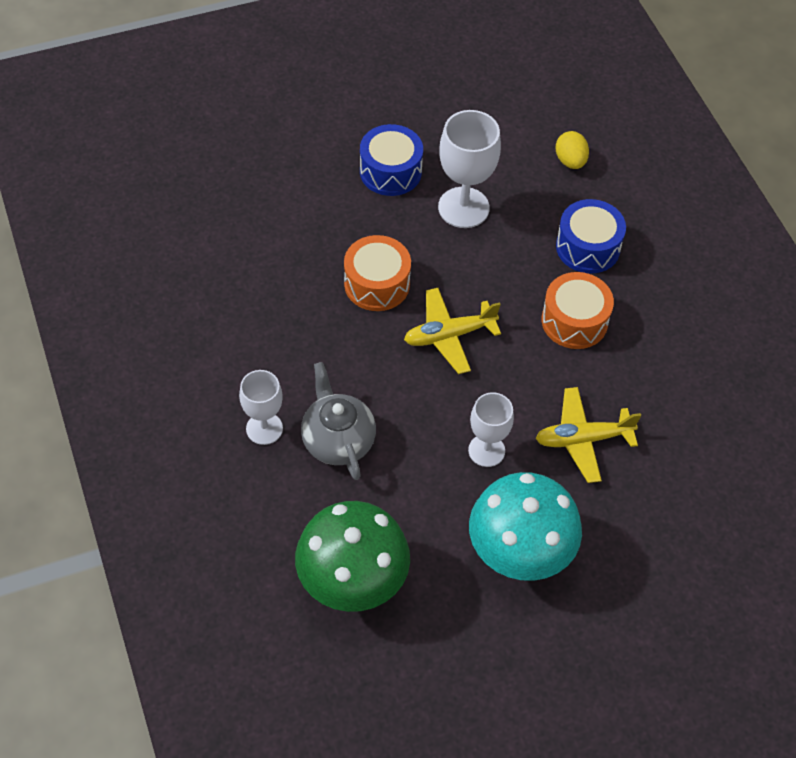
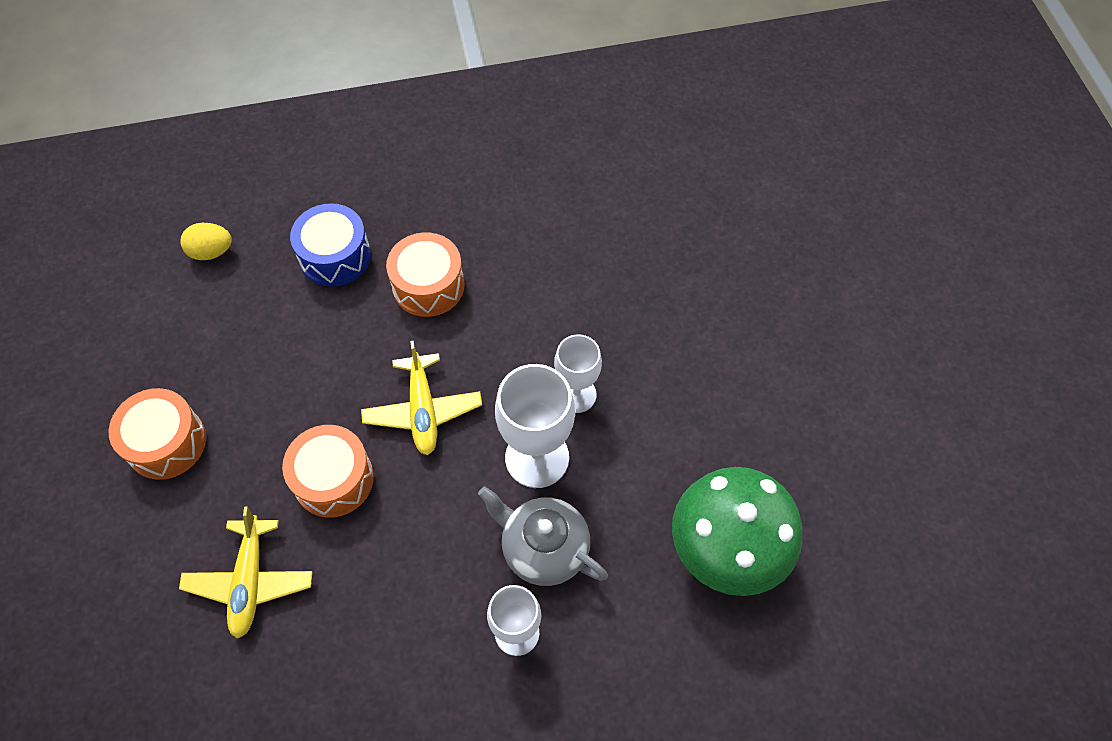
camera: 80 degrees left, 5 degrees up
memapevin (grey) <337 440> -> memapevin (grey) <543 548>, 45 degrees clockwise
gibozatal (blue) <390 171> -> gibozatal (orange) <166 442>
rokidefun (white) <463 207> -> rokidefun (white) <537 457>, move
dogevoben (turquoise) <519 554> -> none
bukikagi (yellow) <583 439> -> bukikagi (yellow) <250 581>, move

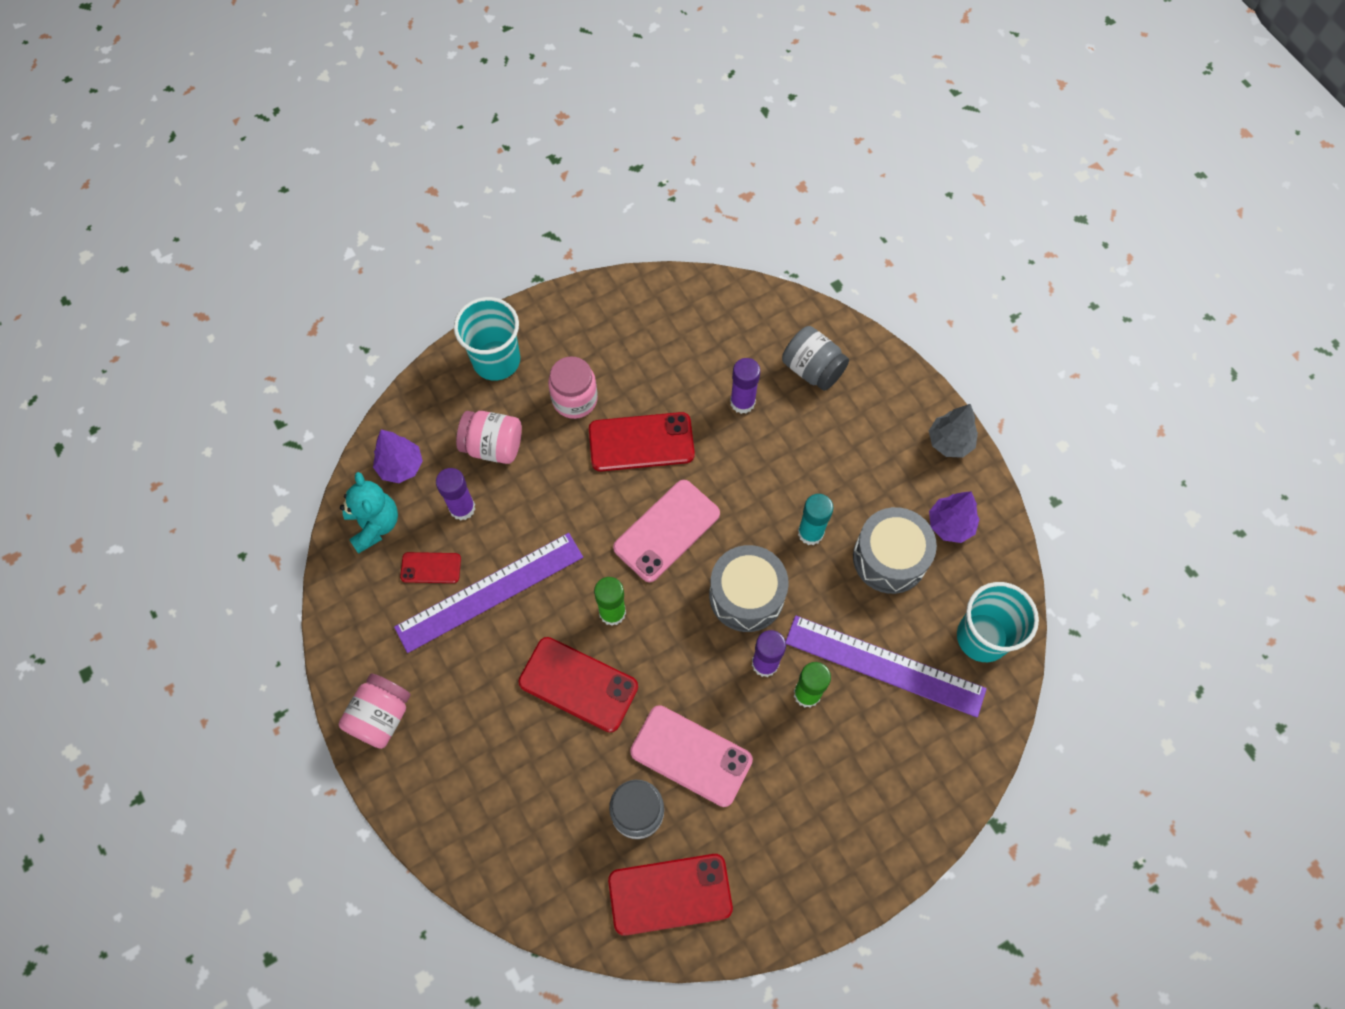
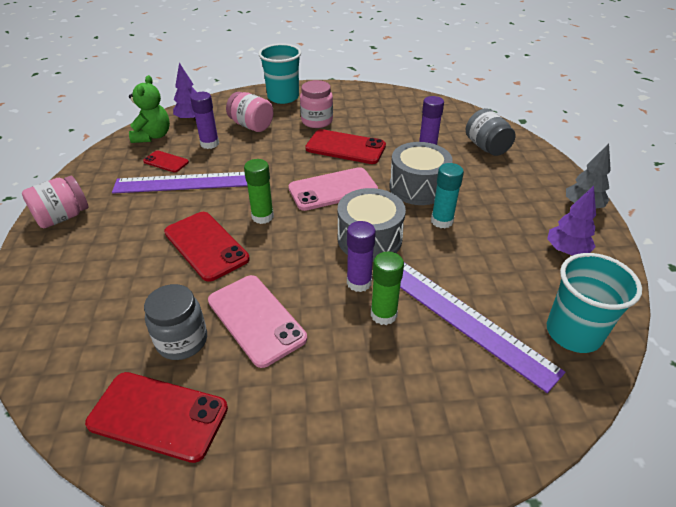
camera: 25 degrees right, 25 degrees down
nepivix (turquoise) <374 524> -> nepivix (green) <153 136>
gibozatal (grey) <889 558> -> gibozatal (grey) <418 187>, move

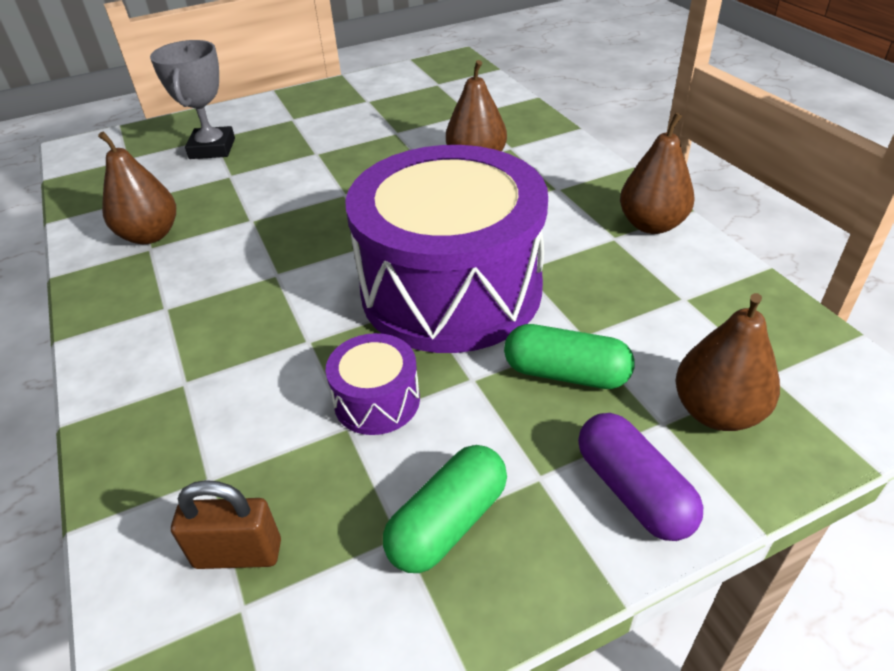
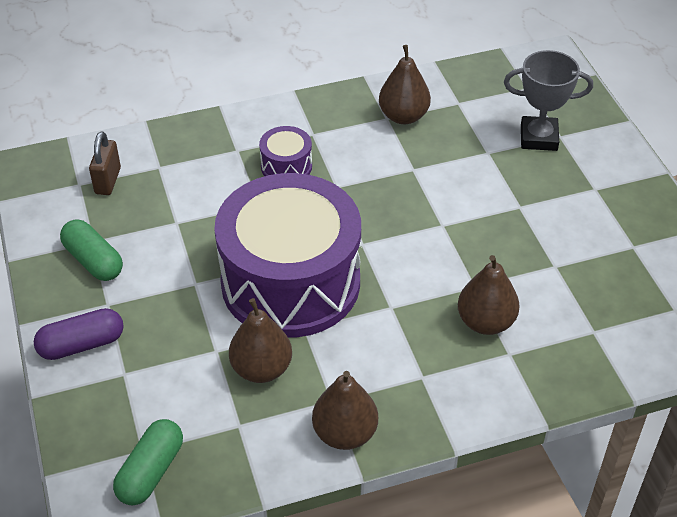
camera: 95 degrees right, 5 degrees up
gibozatal (purple) <377 401> -> gibozatal (purple) <286 166>, move
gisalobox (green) <566 373> -> gisalobox (green) <151 471>, move
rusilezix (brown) <717 412> -> rusilezix (brown) <261 369>, move

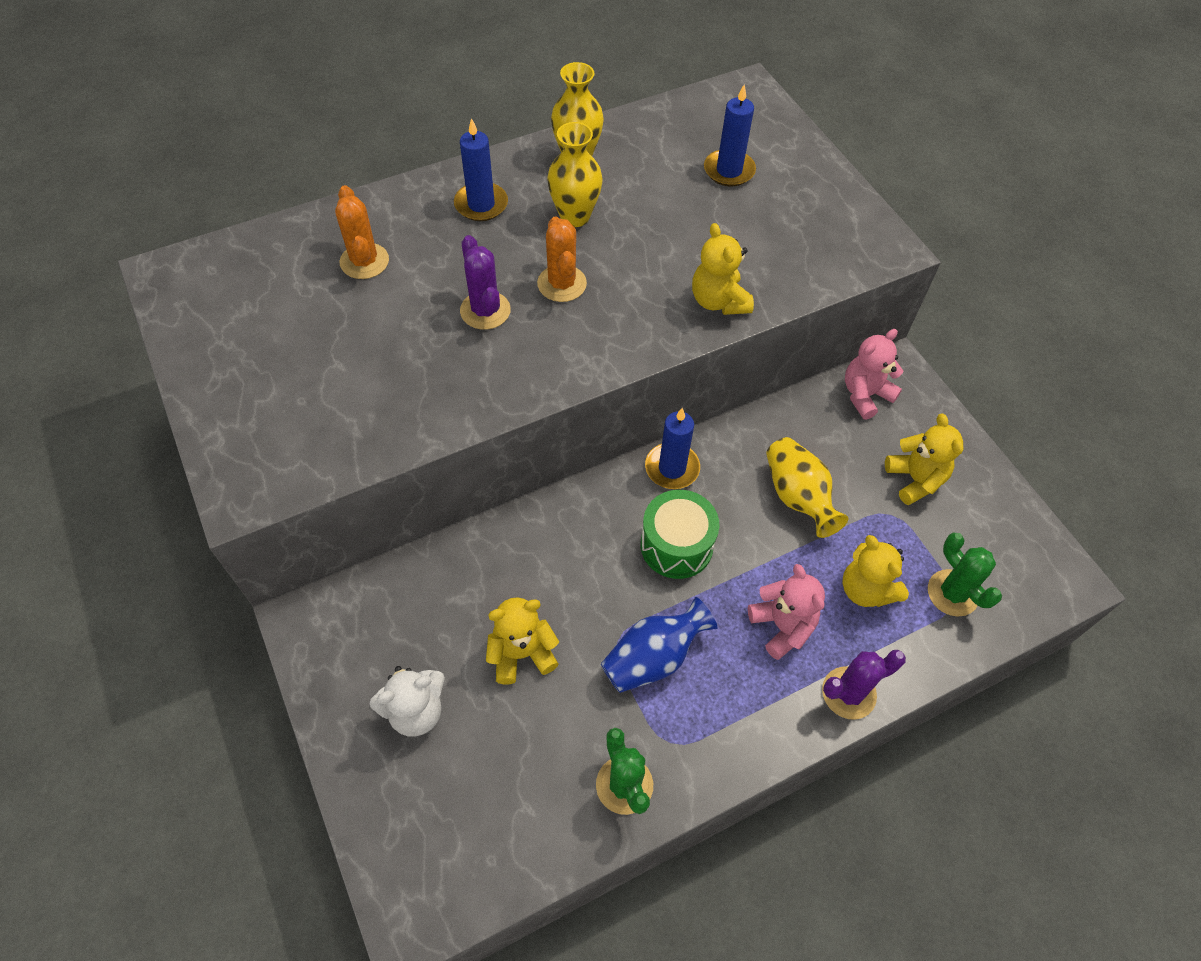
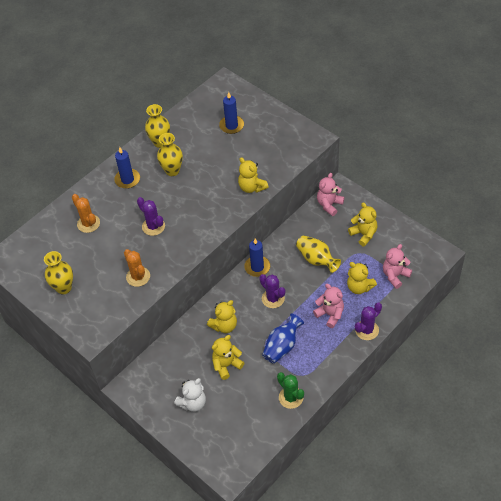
camera: 15 degrees left, 5 degrees down
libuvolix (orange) <562 284> -> libuvolix (orange) <138 277>, move
gibozatal (green) <676 545> -> libuvolix (purple) <273 298>
libuvolix (green) <952 593> -> nepivix (pink) <395 275>
none -> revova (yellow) <64 288>
none -> nepivix (yellow) <224 326>

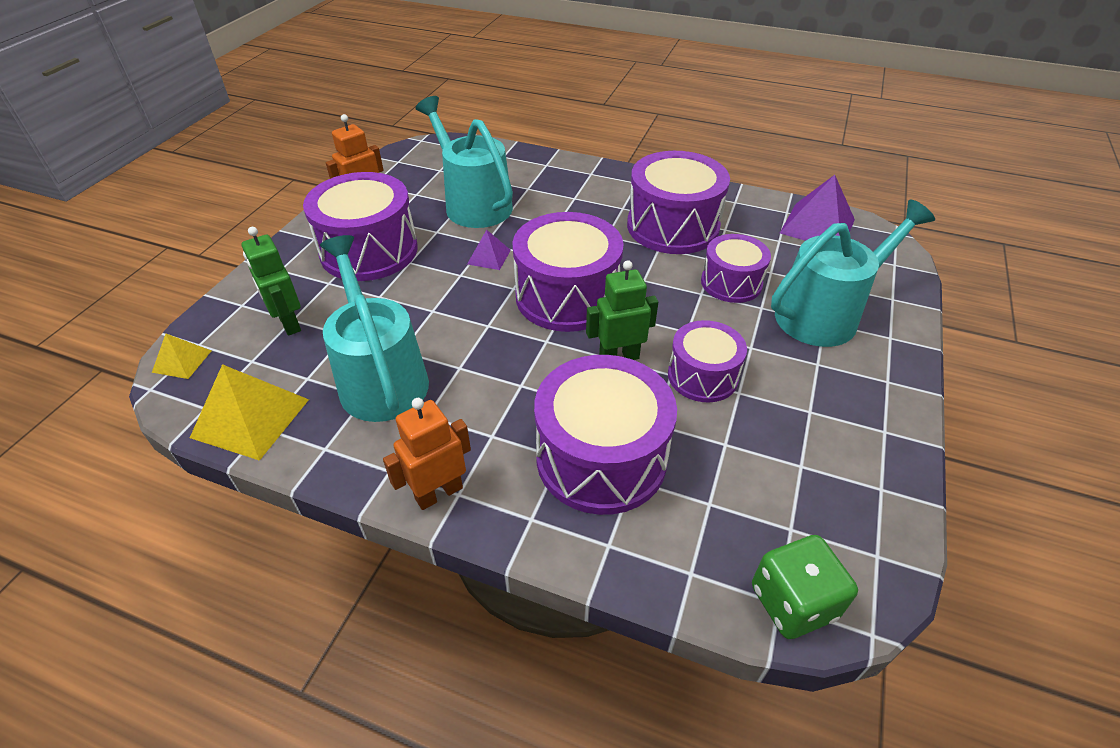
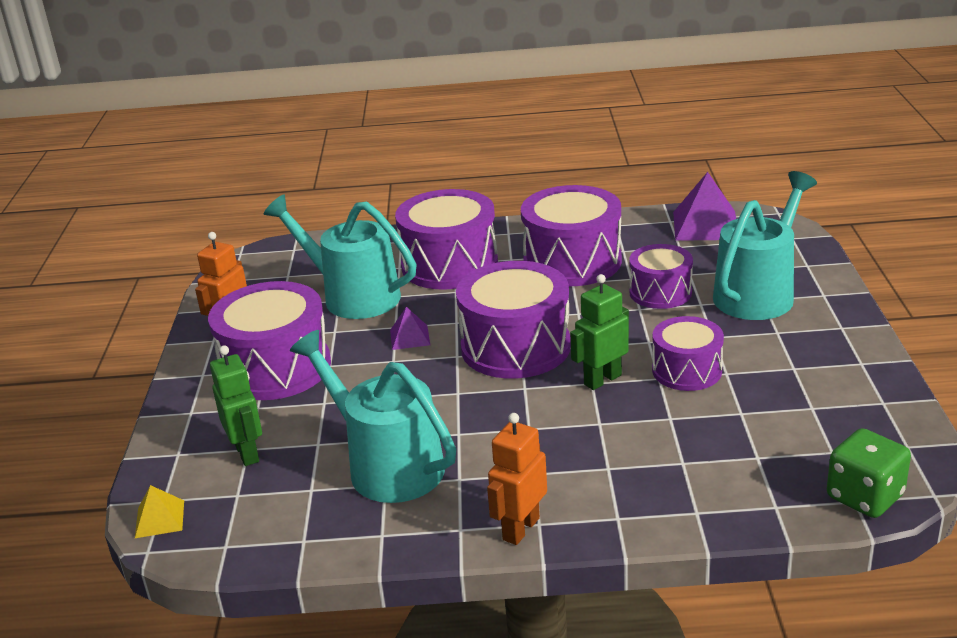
camera: 20 degrees left, 15 degrees down
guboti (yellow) <250 418> -> none
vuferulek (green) <289 323> -> vuferulek (green) <247 453>, 150 degrees counterclockwise
gibozatal (purple) <601 458> -> gibozatal (purple) <449 265>, move

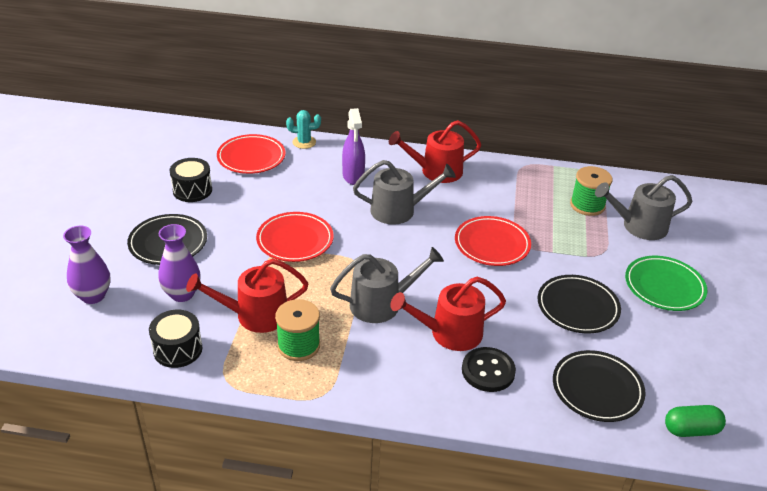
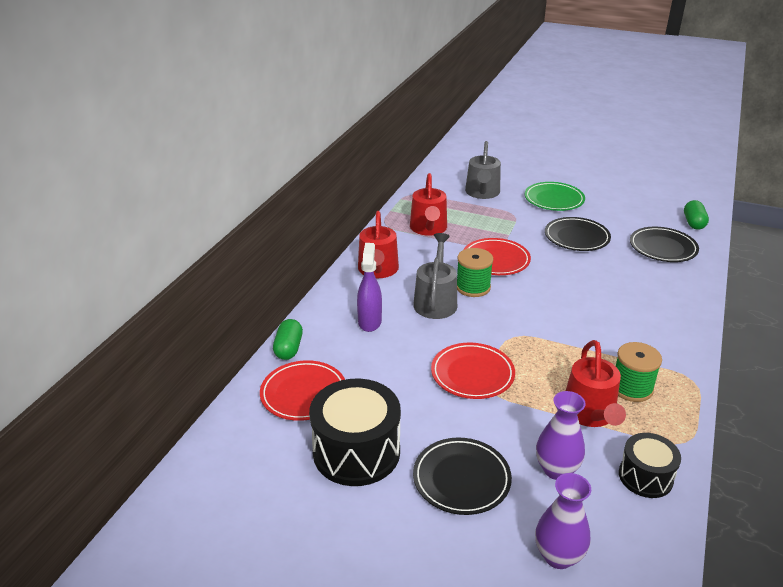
camera: 75 degrees left, 5 degrees down
gibozatal (black) <192 190> -> gibozatal (black) <356 451>, x1.72
libuvolix (turquoise) <304 142> -> gisalobox (green) <288 348>
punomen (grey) <381 304> -> none
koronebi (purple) <353 176> -> koronebi (purple) <370 321>, 90 degrees counterclockwise
punomen (red) <450 333> -> punomen (red) <428 228>, move
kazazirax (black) <488 371> -> none
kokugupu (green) <587 205> -> kokugupu (green) <473 287>, move

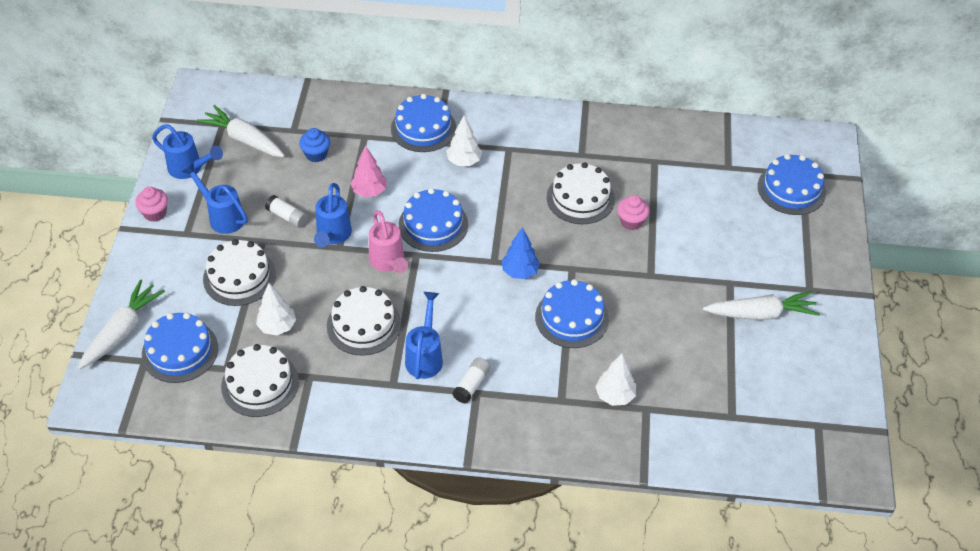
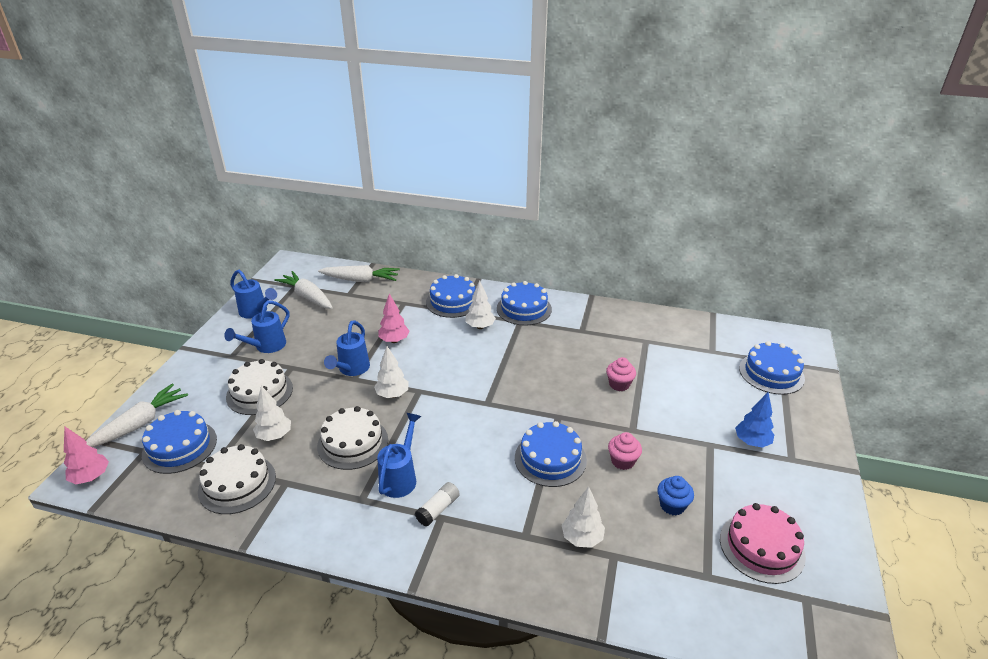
camera: 10 degrees right, 15 degrees down
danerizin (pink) <155 213> -> danerizin (pink) <622 461>, move
punomen (blue) <222 216> -> punomen (blue) <266 347>, 105 degrees counterclockwise
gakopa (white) <287 217> -> none
danerizin (blue) <316 154> -> danerizin (blue) <672 505>, move
punomen (pink) <388 263> -> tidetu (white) <392 395>
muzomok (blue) <433 224> -> muzomok (blue) <524 309>, move
tidetu (blue) <520 272> -> tidetu (blue) <752 442>, move
muzomok (white) <580 198> -> none
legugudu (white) <760 314> -> legugudu (white) <360 280>, move
none -> tidetu (pink) <91 477>
none -> muzomok (pink) <761 547>

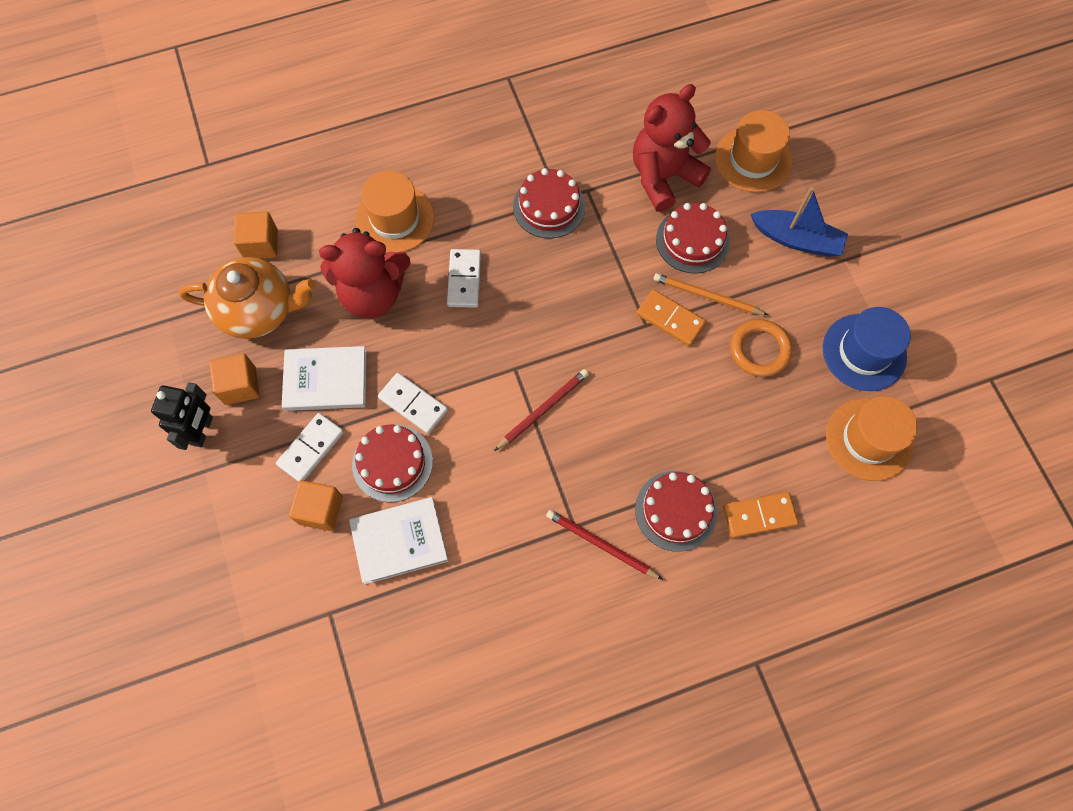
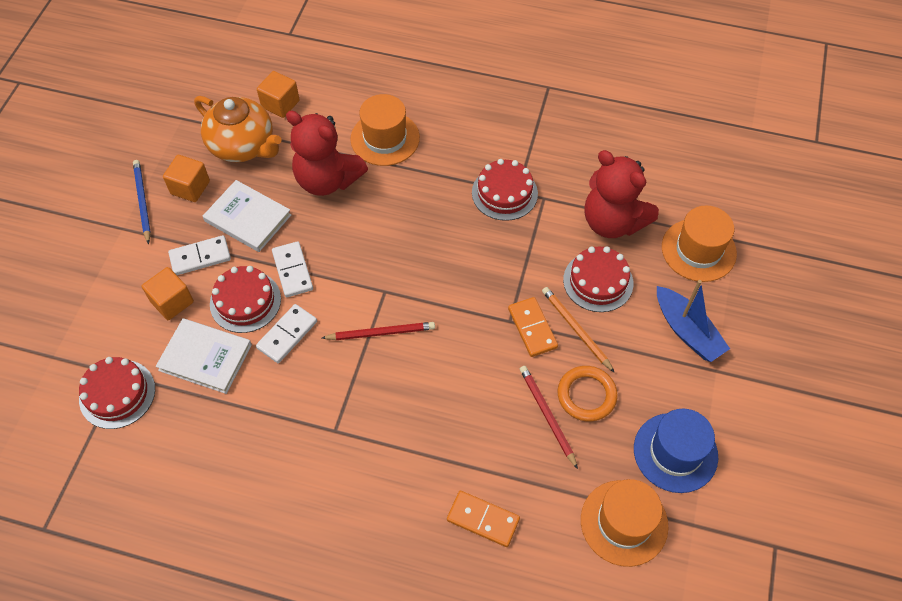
camera: 35 degrees right, 10 degrees down
vuferulek (black) <202 431> -> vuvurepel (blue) <142 201>
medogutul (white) <464 280> -> medogutul (white) <287 335>, move
vuvurepel (red) <601 545> -> vuvurepel (red) <547 415>, move
nepivix (red) <663 177> -> nepivix (red) <612 222>, 135 degrees counterclockwise
muzomok (red) <676 510> -> muzomok (red) <117 394>, move

